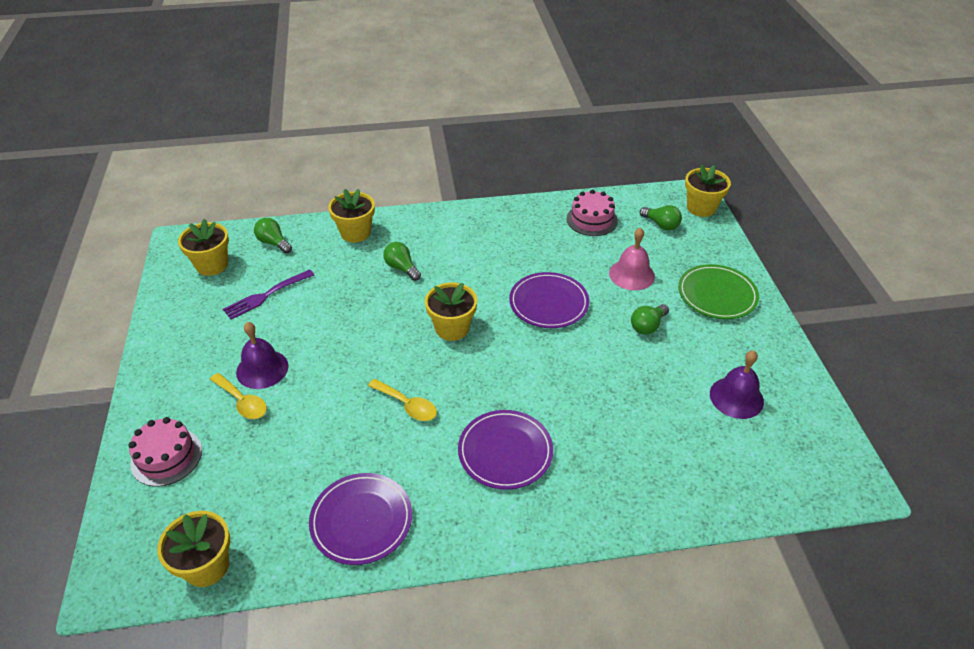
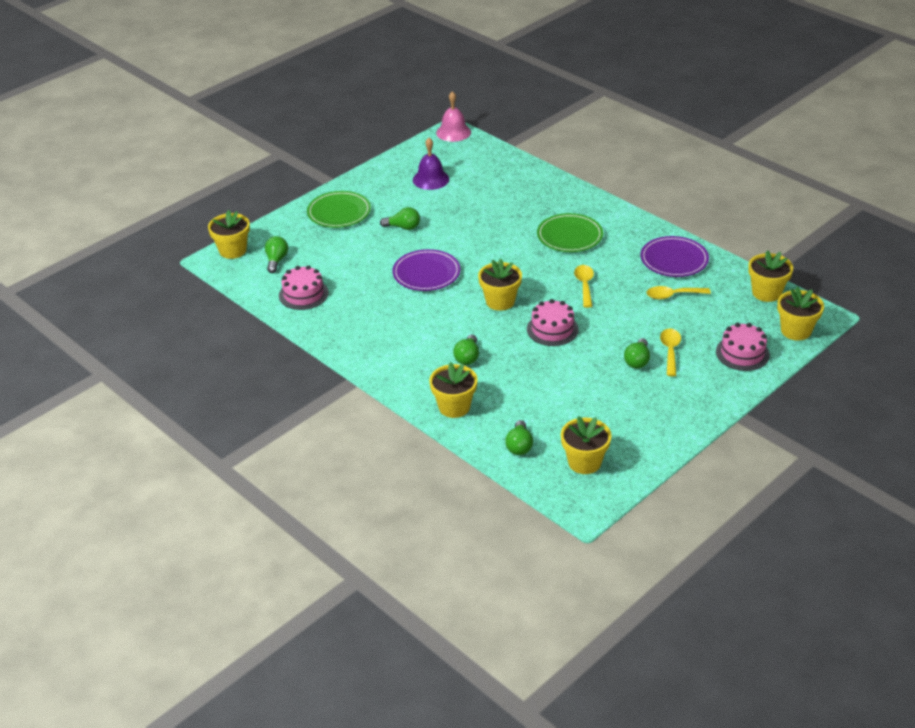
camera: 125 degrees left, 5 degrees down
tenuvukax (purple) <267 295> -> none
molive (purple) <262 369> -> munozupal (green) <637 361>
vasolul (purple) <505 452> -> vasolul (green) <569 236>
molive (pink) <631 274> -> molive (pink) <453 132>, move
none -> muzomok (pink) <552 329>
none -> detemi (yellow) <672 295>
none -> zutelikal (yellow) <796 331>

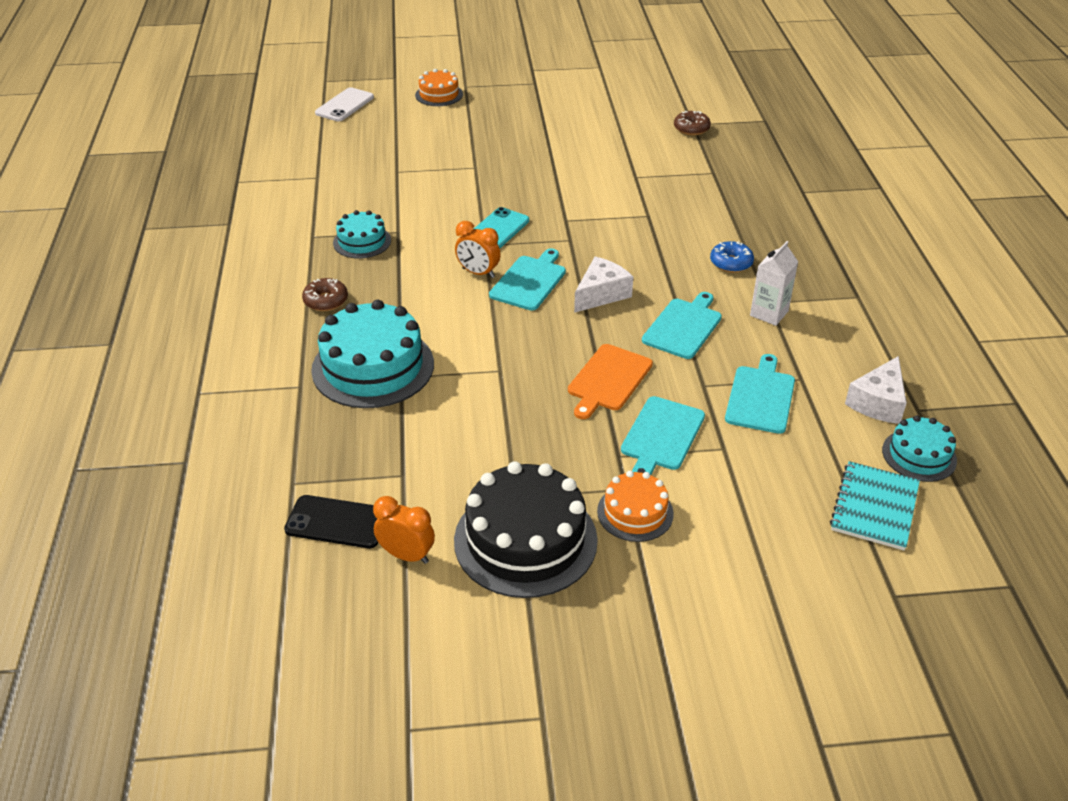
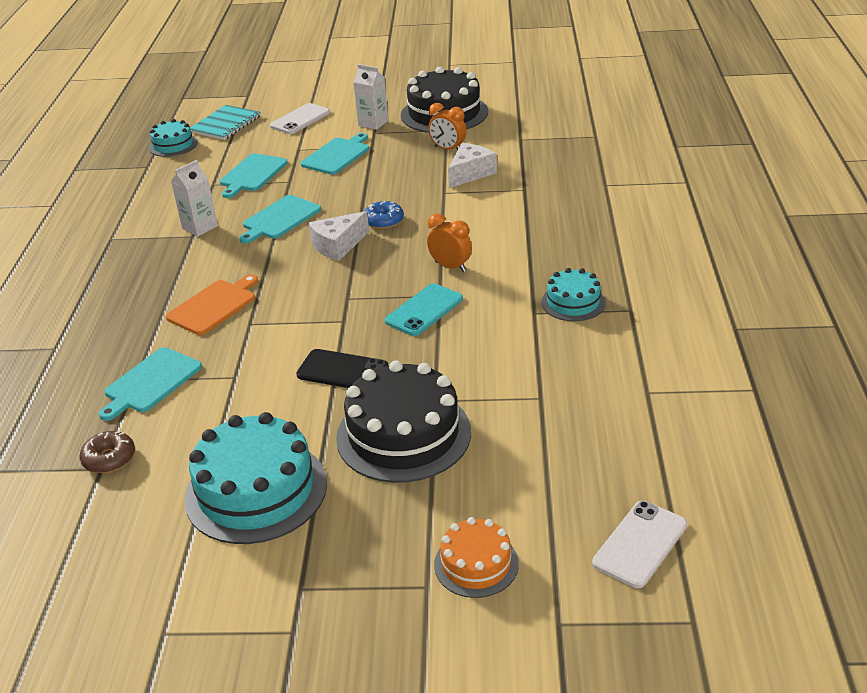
camera: 170 degrees left, 5 degrees down
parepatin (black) <337 522> -> parepatin (black) <342 371>, move
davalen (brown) <326 301> -> none
muzomok (turquoise) <373 367> -> muzomok (turquoise) <256 490>, move
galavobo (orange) <406 555> -> galavobo (orange) <448 149>, move
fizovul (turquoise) <529 281> -> fizovul (turquoise) <151 382>, move
fizovul (orange) <608 380> -> fizovul (orange) <214 306>, move
muzomok (orange) <635 512> -> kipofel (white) <373 123>
davalen (blue) <731 263> -> davalen (blue) <383 221>, move
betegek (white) <878 402> -> betegek (white) <470 173>, move
none -> parepatin (white) <300 119>
none -> muzomok (black) <403 434>

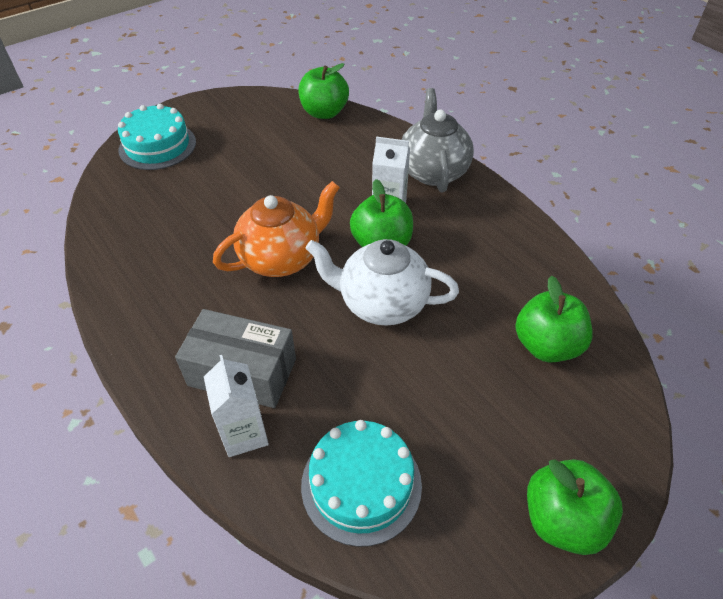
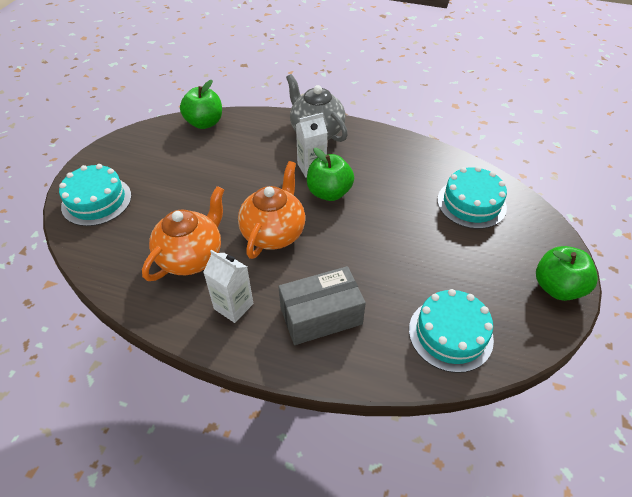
camera: 35 degrees left, 0 degrees up
kipofel (white) <244 433> -> kipofel (white) <233 306>, move
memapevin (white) <381 303> -> none
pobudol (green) <546 345> -> muzomok (turquoise) <471 203>
none -> memapevin (orange) <191 257>

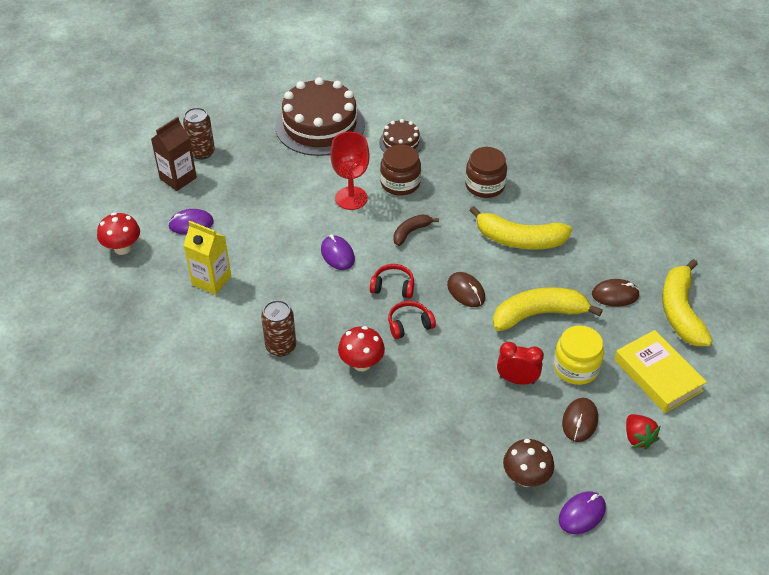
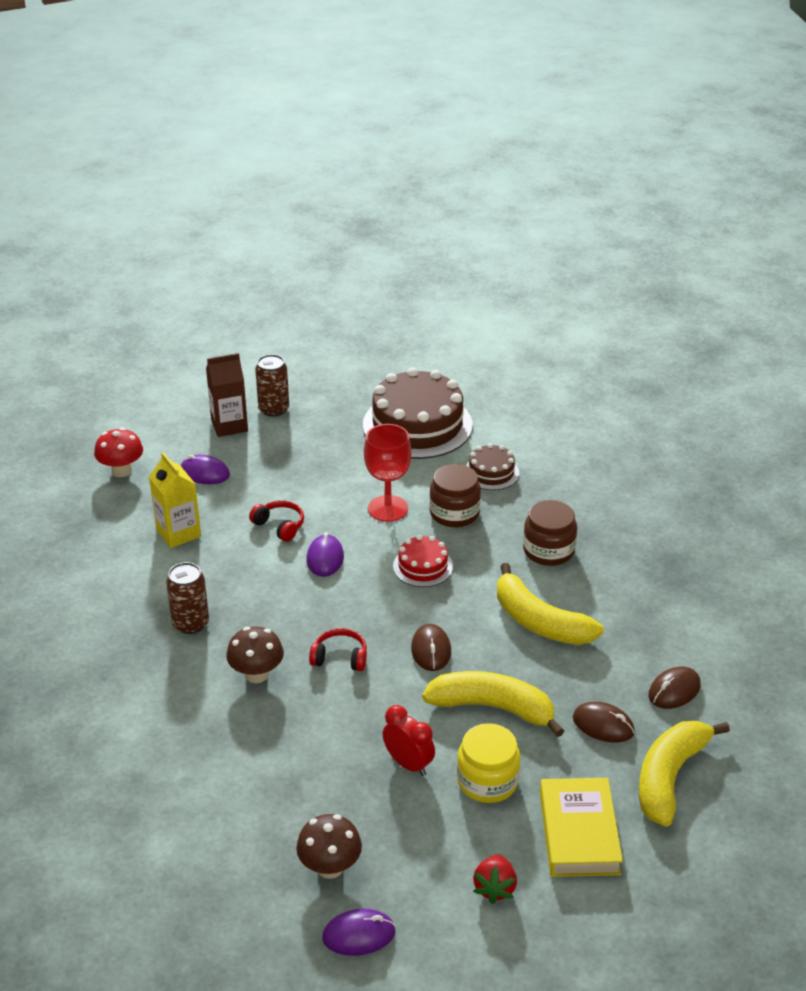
camera: 30 degrees right, 10 degrees down
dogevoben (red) <361 363> -> dogevoben (brown) <256 674>
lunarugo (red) <393 287> -> lunarugo (red) <279 526>, move
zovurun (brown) <411 232> -> muzomok (red) <423 566>
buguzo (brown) <579 421> -> buguzo (brown) <674 690>, move

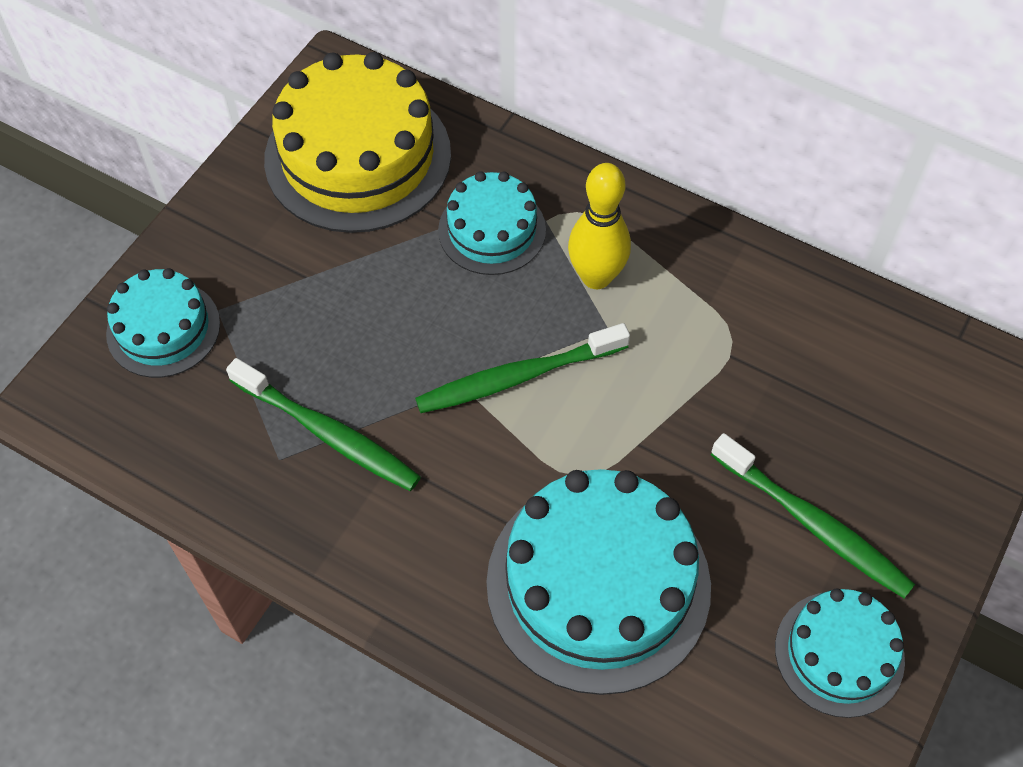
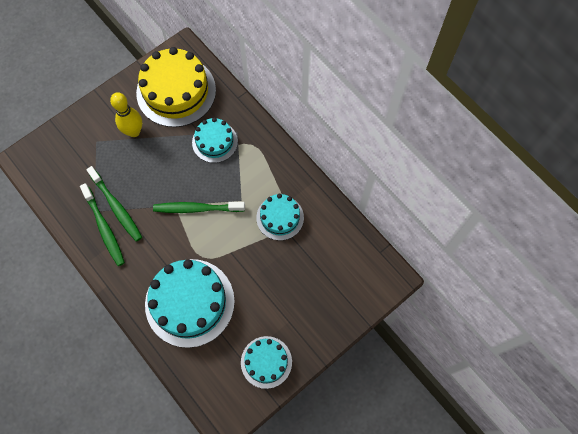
camera: 20 degrees right, 10 degrees up
muzomok (turquoise) <163 328> -> muzomok (turquoise) <280 217>, move
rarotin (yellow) <596 277> -> rarotin (yellow) <134 131>, move
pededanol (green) <813 524> -> pededanol (green) <104 228>, move

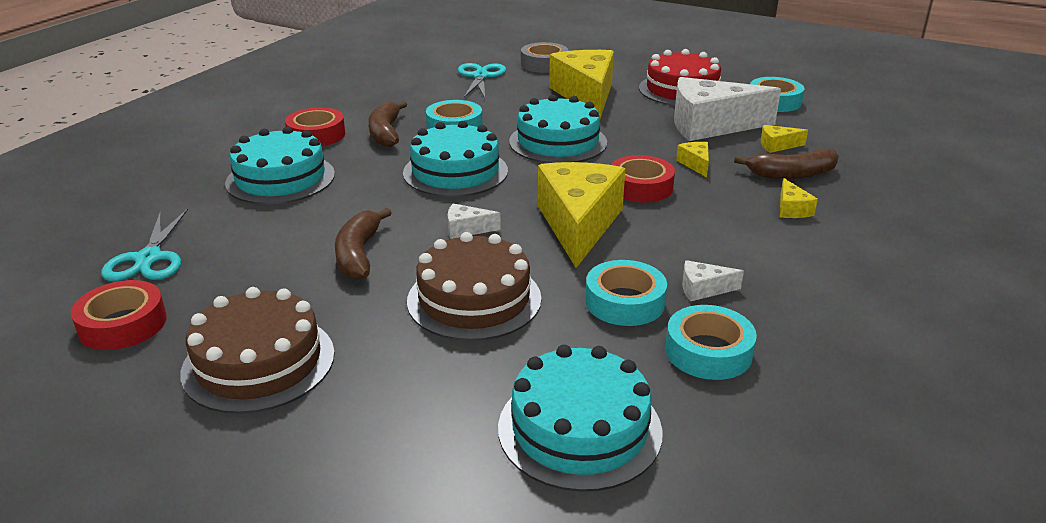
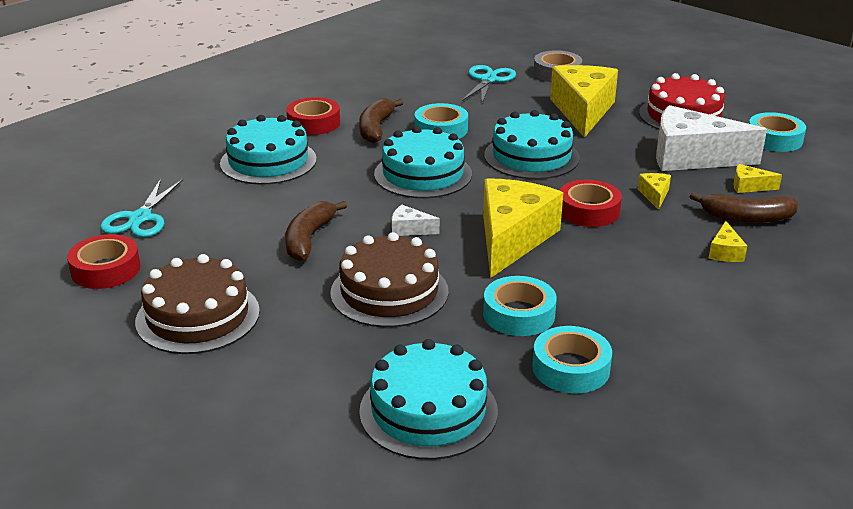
camera: 15 degrees right, 0 degrees up
betegek (white) <703 289> -> none

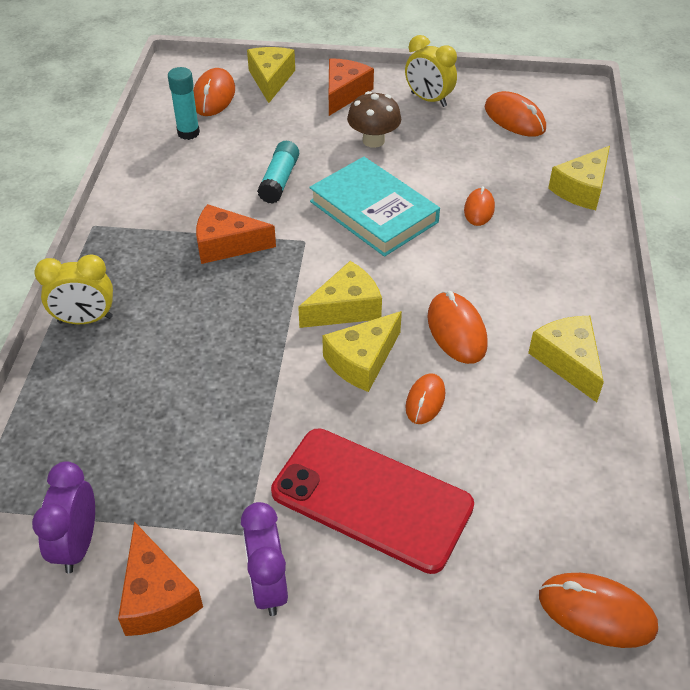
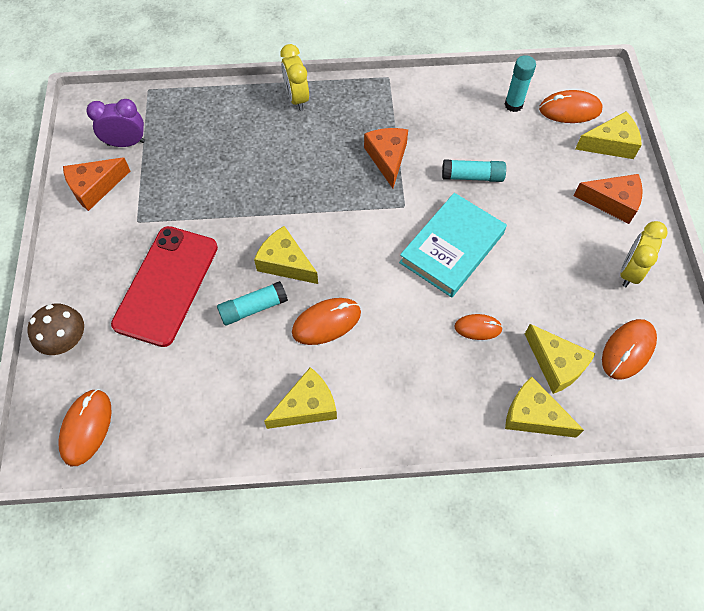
camera: 80 degrees right, 15 degrees up
galavobo (purple) <268 586> -> none
betegek (yellow) <345 308> -> betegek (yellow) <556 364>, move
dogevoben (brown) <373 140> -> dogevoben (brown) <66 341>, move
buguzo (orange) <425 400> -> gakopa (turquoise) <253 308>

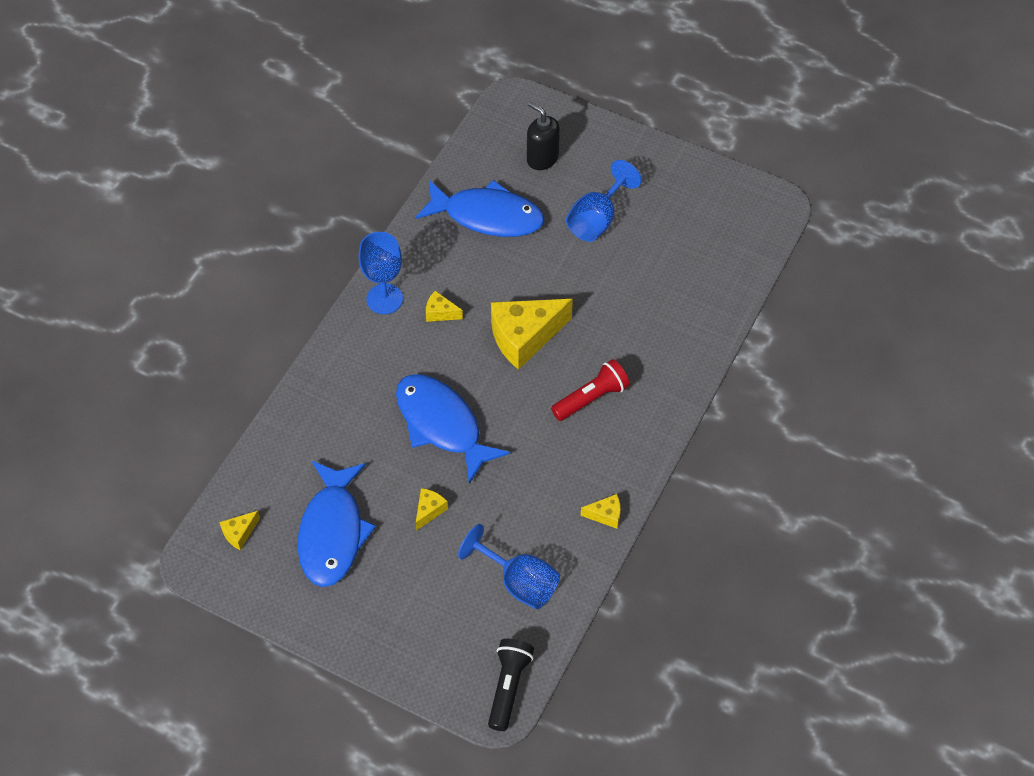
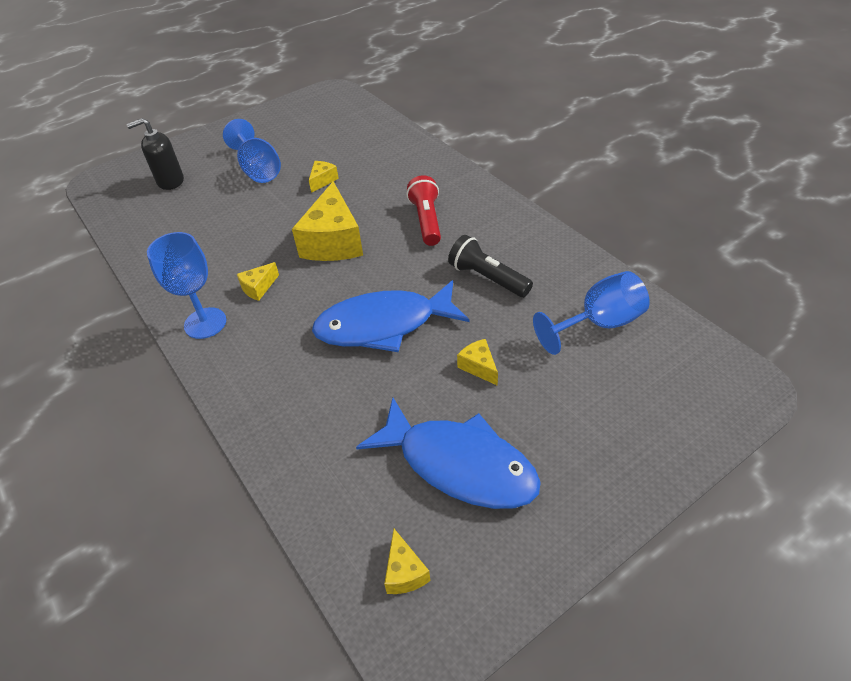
camera: 60 degrees left, 10 degrees down
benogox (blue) <487 216> -> none
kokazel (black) <508 687> -> kokazel (black) <487 278>, move
betegek (yellow) <605 515> -> betegek (yellow) <322 180>, move

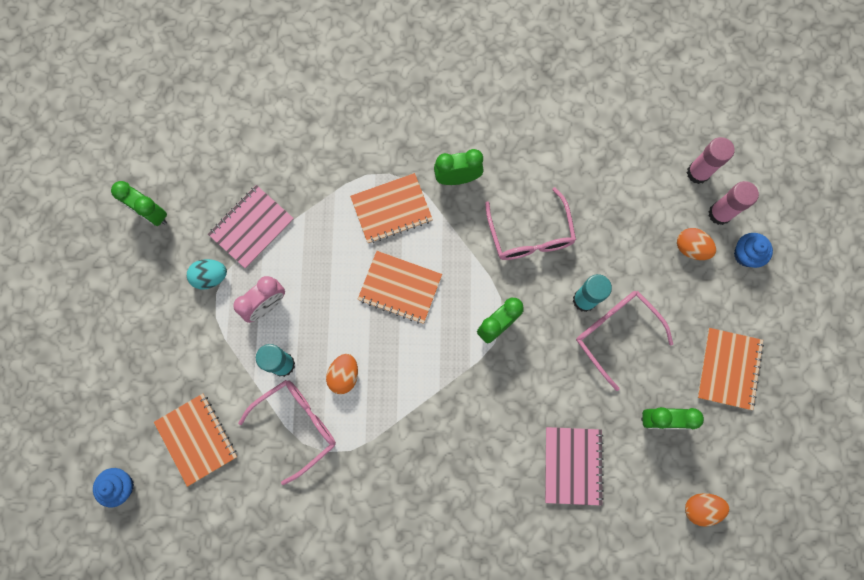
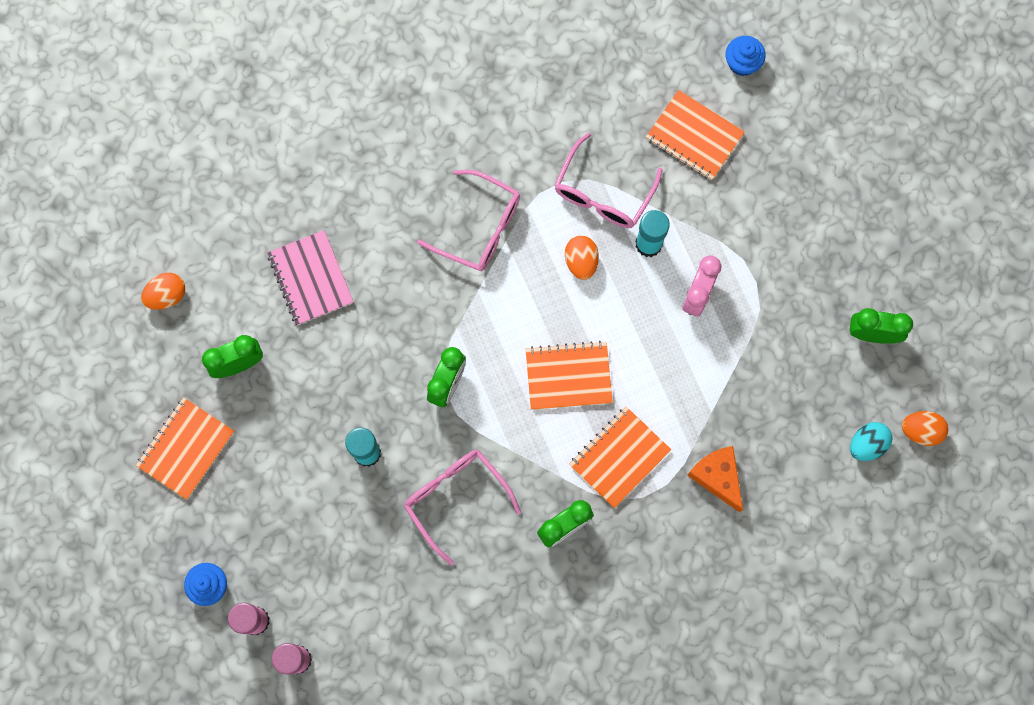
camera: 155 degrees right, 0 degrees up
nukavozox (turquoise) <210 277> -> nukavozox (turquoise) <867 444>, move
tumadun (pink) <252 227> -> none
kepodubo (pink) <616 334> -> kepodubo (pink) <479 227>, move
nukavozox (orange) <691 248> -> nukavozox (orange) <921 430>, move
tumadun (orange) <728 369> -> tumadun (orange) <186 449>, 45 degrees clockwise
none -> betegek (orange) <717 477>

